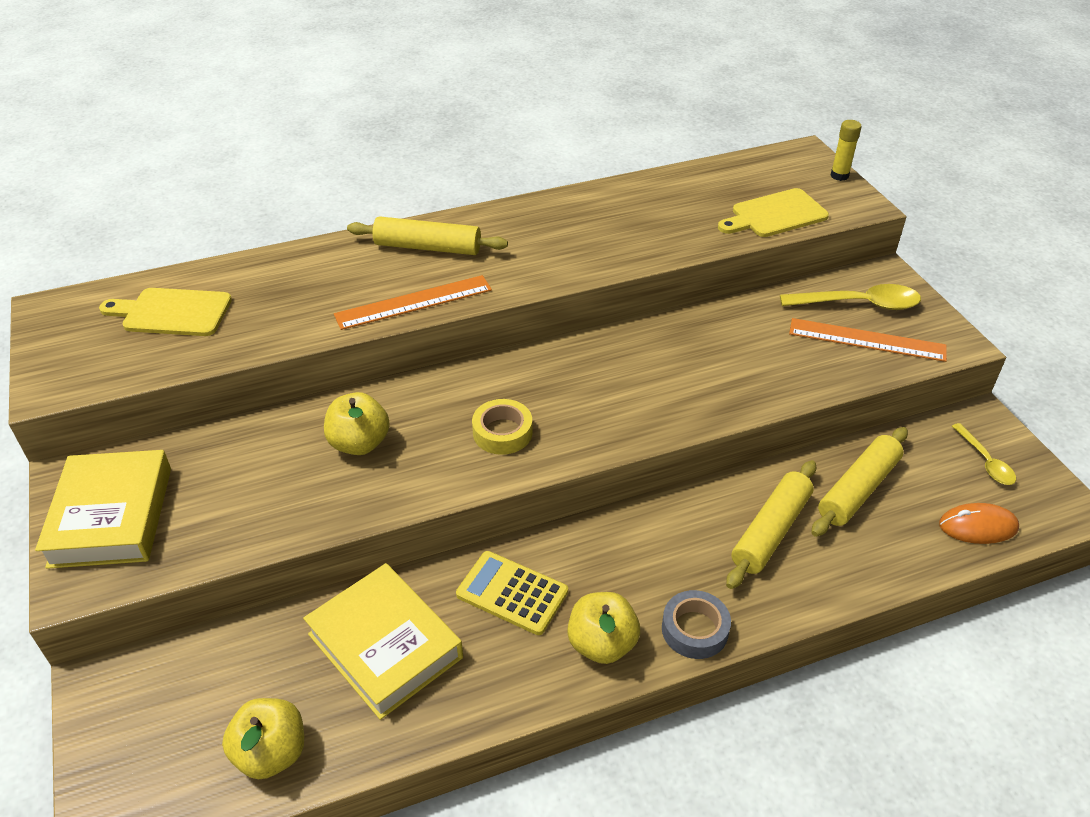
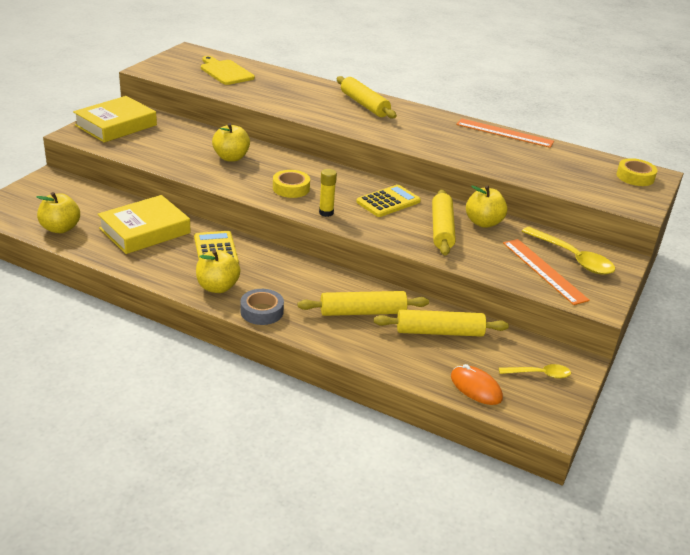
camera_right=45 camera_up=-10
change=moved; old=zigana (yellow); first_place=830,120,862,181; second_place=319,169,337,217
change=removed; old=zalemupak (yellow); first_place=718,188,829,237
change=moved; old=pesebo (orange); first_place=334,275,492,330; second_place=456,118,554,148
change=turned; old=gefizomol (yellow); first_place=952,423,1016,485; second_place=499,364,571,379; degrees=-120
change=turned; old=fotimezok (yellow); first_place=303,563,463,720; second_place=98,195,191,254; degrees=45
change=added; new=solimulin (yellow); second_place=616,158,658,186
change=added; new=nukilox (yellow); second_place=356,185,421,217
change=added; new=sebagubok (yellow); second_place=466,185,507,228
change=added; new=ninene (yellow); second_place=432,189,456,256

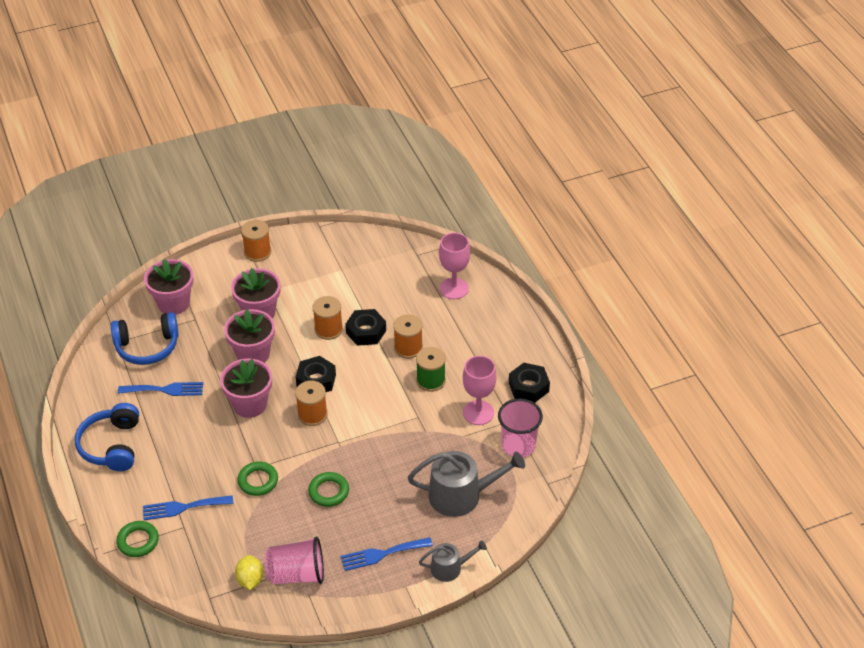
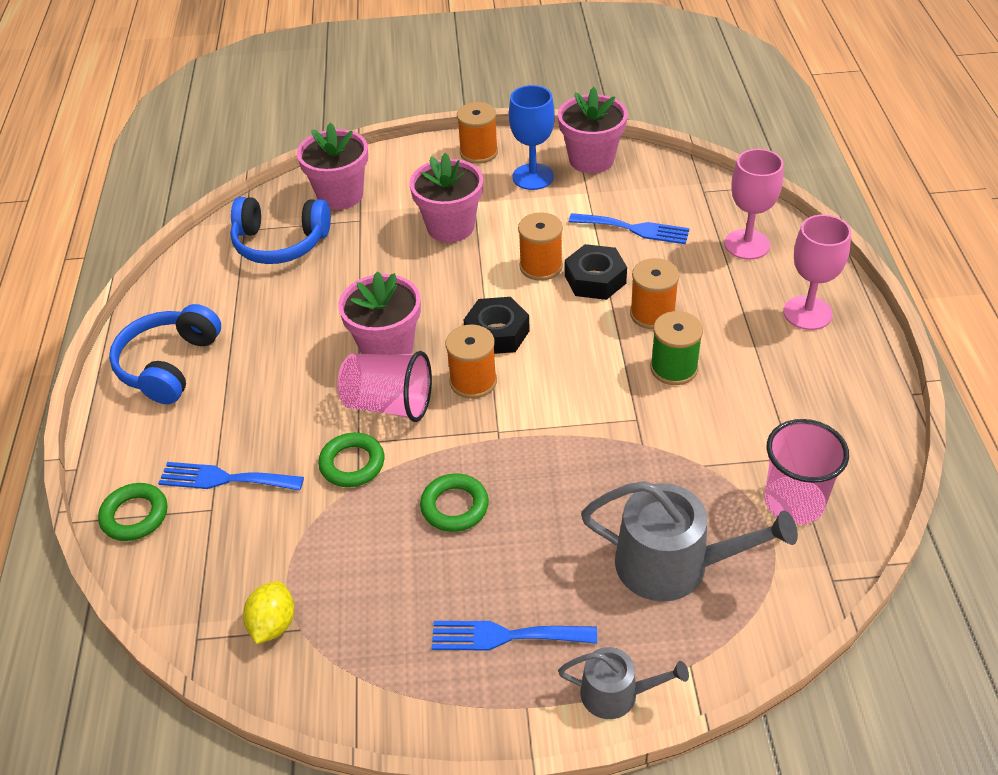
camera_right=20 camera_up=0
change=moved; old=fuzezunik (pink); first_place=224,309,275,363; second_place=558,87,628,173
change=moved; old=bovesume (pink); first_place=463,356,496,425; second_place=783,215,851,330
change=removed; old=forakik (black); first_place=509,363,550,403
change=moved; old=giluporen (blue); first_place=118,382,203,396; second_place=569,213,690,244
change=moved; old=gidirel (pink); first_place=265,536,324,584; second_place=337,351,432,422
change=added; new=bovesume (blue); second_place=509,85,555,190

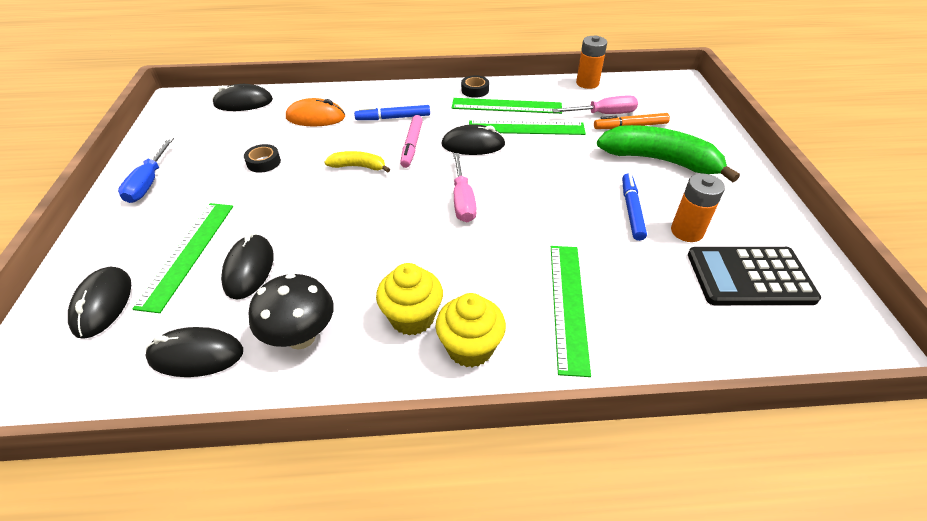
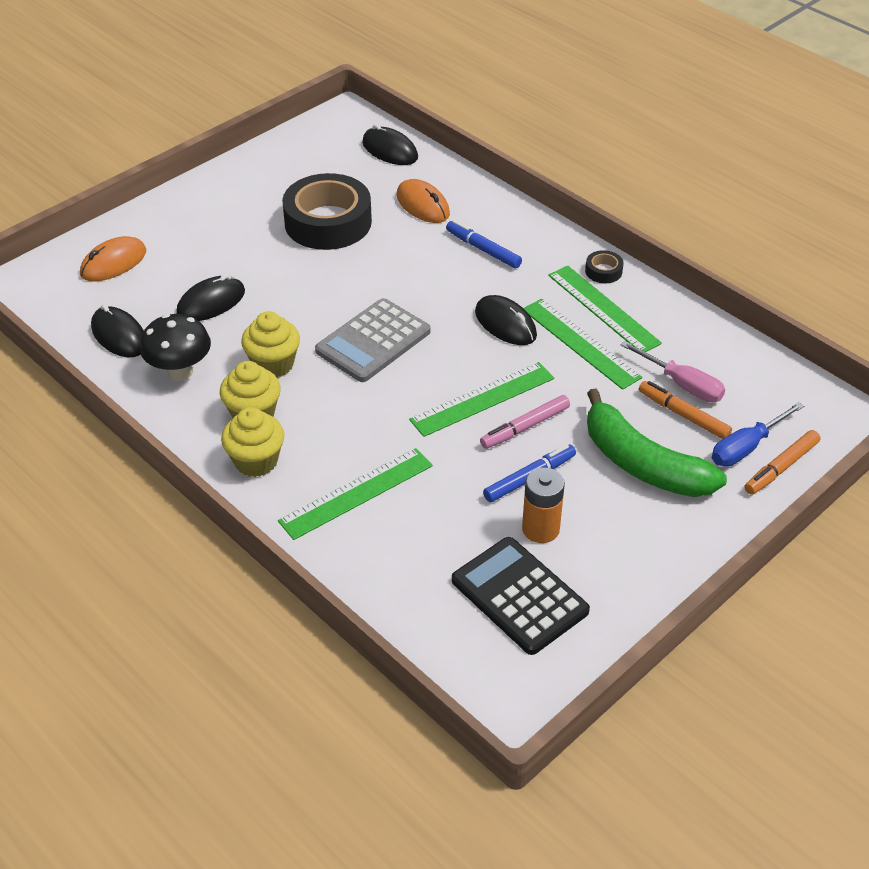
camera_right=50 camera_up=0
change=removed; old=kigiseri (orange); first_place=576,36,607,89
change=moved; old=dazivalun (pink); first_place=400,115,423,168; second_place=480,395,570,449
change=turned; old=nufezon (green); first_place=597,125,740,182; second_place=587,389,727,497; degrees=150
change=moved; old=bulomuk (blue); first_place=118,138,174,203; second_place=712,402,804,467
change=resized; old=solimulin (black); first_place=244,144,281,173; second_place=282,173,372,250; factor=2.45
change=removed; old=nufezon (yellow); first_place=324,151,390,173
change=removed; old=bulomuk (pink); first_place=453,153,477,222
change=moved; old=pesebo (green); first_place=132,203,233,313; second_place=409,362,554,437
change=recoloured; old=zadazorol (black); new=zadazorol (orange); first_place=68,266,131,339; second_place=80,236,146,282
change=added; new=nukilox (grey); second_place=315,298,431,382
change=added; new=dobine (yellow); second_place=241,311,300,377
change=added; new=dazivalun (orange); second_place=744,430,820,495

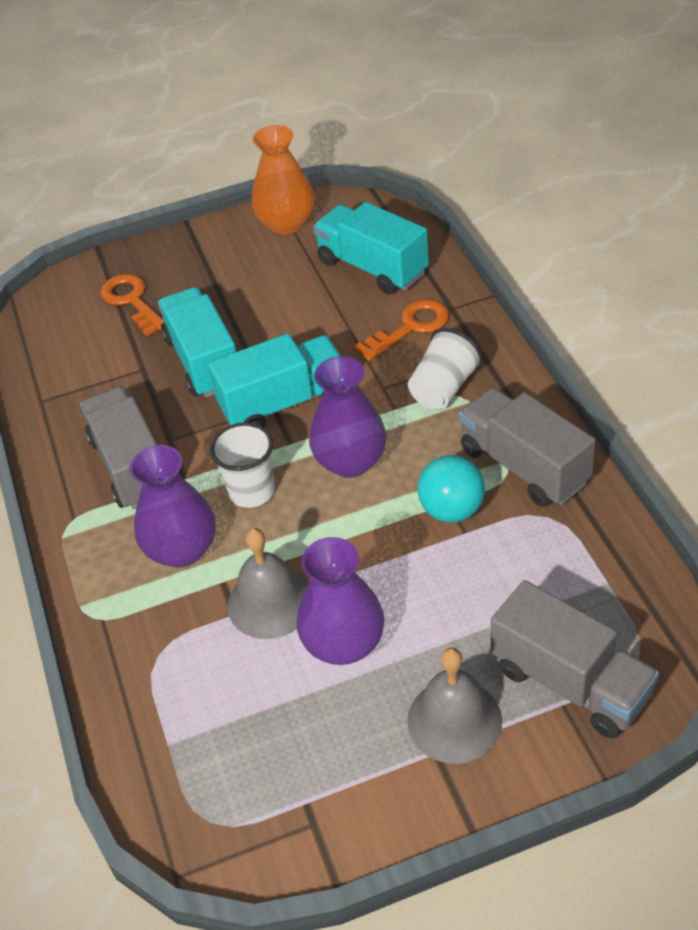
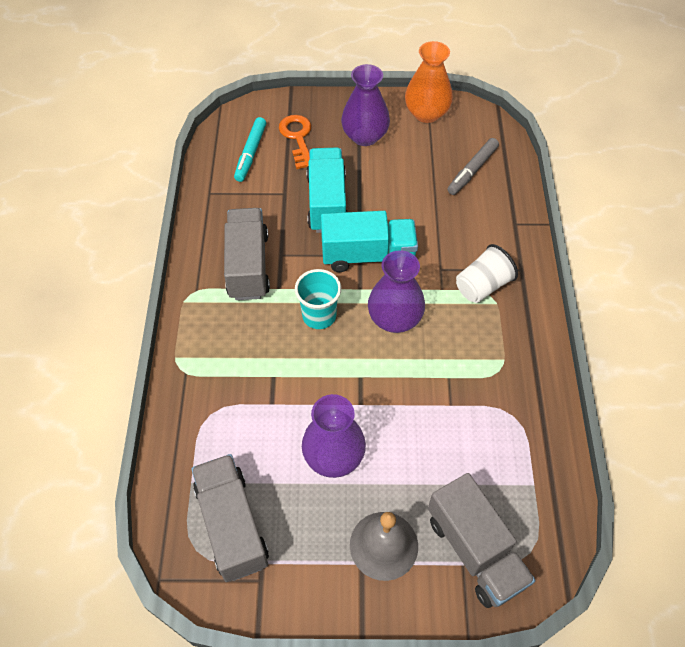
camera_right=15 camera_up=10
change=replaced; old=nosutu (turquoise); new=dazivalun (grey); first_place=313,202,429,295; second_place=448,138,499,195
change=removed; old=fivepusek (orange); first_place=354,299,449,361
change=moved; old=nosutu (grey); first_place=459,388,596,507; second_place=191,454,269,582
change=recoloured; old=gidirel (white); new=gidirel (turquoise); first_place=210,422,275,508; second_place=295,269,341,329
change=moved; old=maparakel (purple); first_place=129,445,216,567; second_place=341,64,390,146
change=removed; old=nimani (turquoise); first_place=418,455,485,522
change=removed; old=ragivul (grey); first_place=228,528,309,639
change=added; new=dazivalun (turquoise); second_place=234,117,266,182

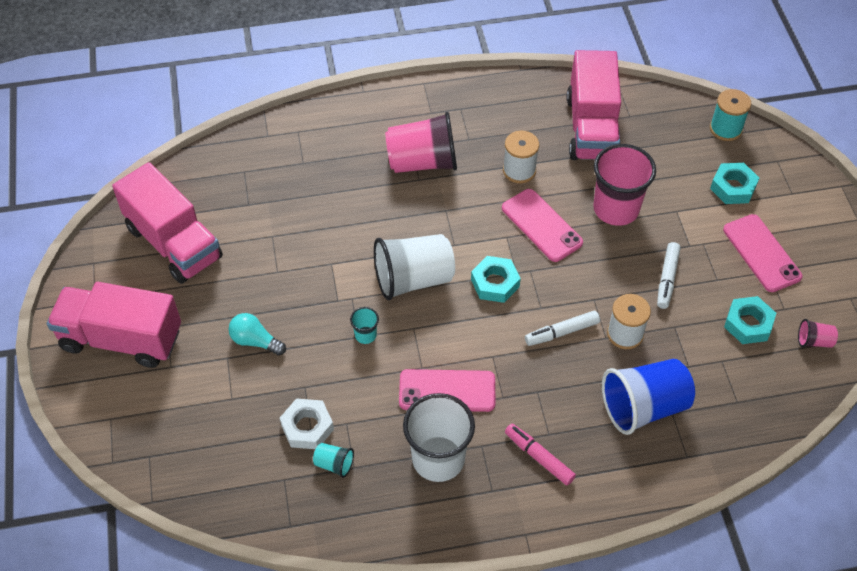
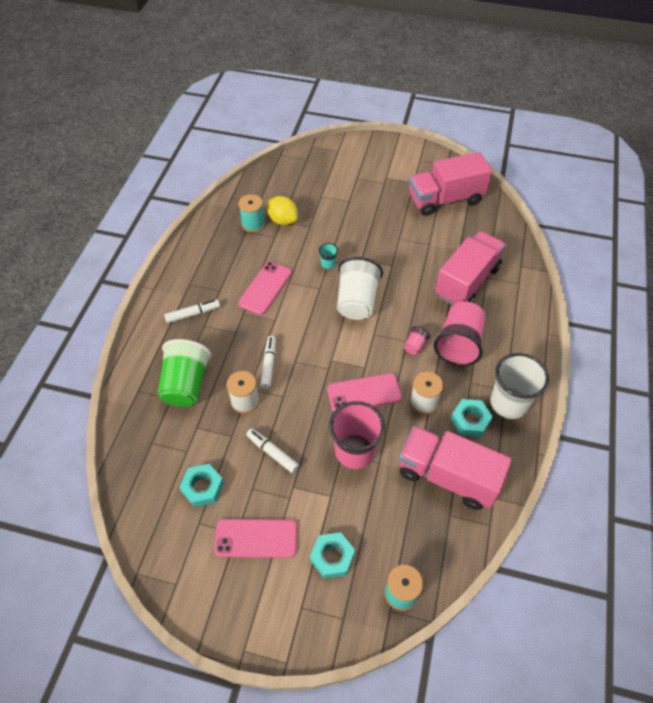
camera_right=115 camera_up=0
change=moved; old=forakik (turquoise); first_place=471,256,521,303; second_place=451,399,493,437
change=moved; old=nosutu (pink); first_place=47,282,181,368; second_place=435,231,506,305
change=removed; old=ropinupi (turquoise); first_place=228,313,286,355
change=moved; old=gidirel (pink); first_place=798,319,838,348; second_place=404,326,430,355
change=recoloured; old=gidirel (blue); new=gidirel (green); first_place=602,359,695,435; second_place=158,339,211,407
change=moved; old=gidirel (white); first_place=403,393,475,482; second_place=490,353,549,419
change=replaced; old=forakik (white); new=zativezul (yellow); first_place=280,398,334,449; second_place=267,196,298,225
change=recoloured; old=dazivalun (pink); new=dazivalun (white); first_place=505,424,576,485; second_place=164,299,220,323
change=replaced; old=gidirel (turquoise); new=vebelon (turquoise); first_place=313,443,354,478; second_place=238,194,265,233

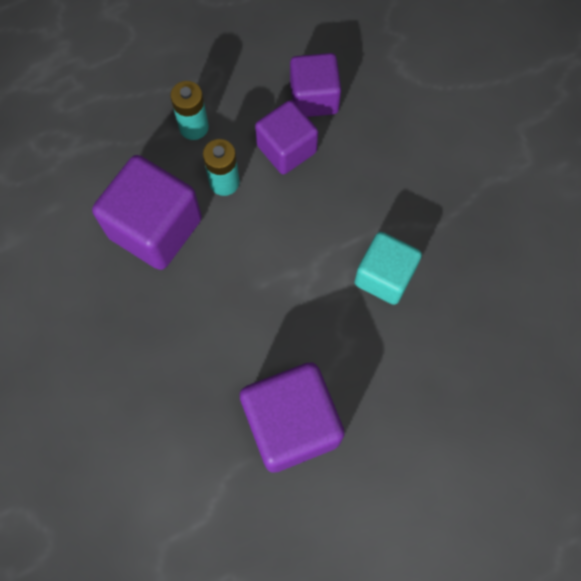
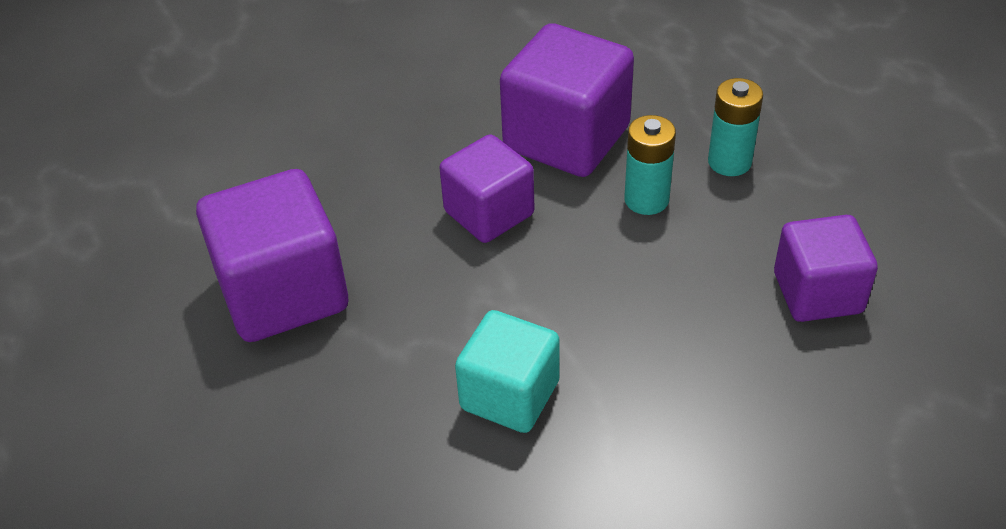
camera_right=90 camera_up=-25
change=moved; old=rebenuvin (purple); first_place=255,100,318,174; second_place=439,134,534,243

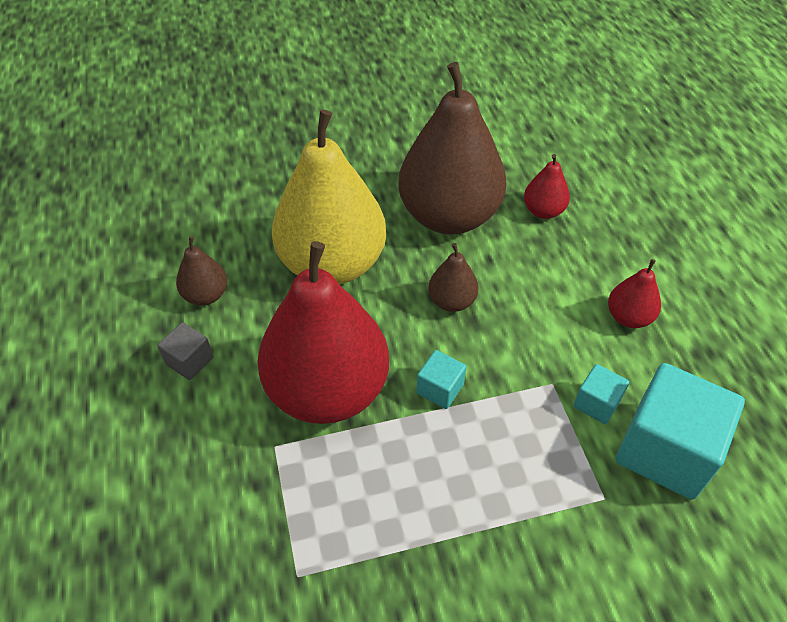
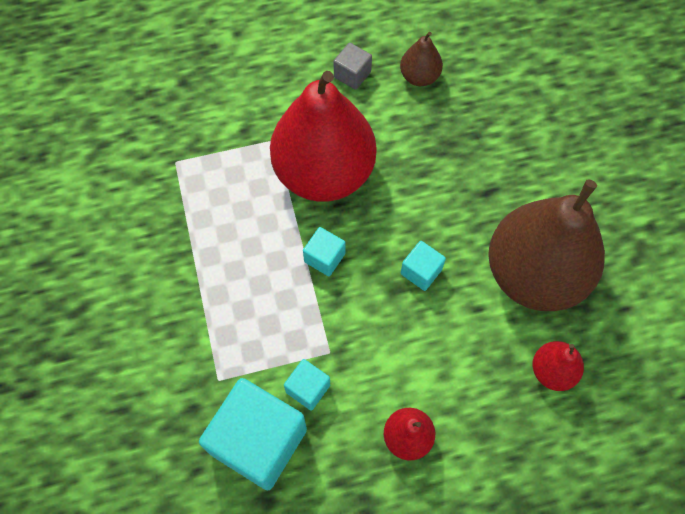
camera_right=90 camera_up=15
change=removed; old=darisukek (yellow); first_place=272,110,386,285
change=replaced; old=darisukek (brown); new=rebenuvin (turquoise); first_place=428,243,479,312; second_place=401,241,446,291

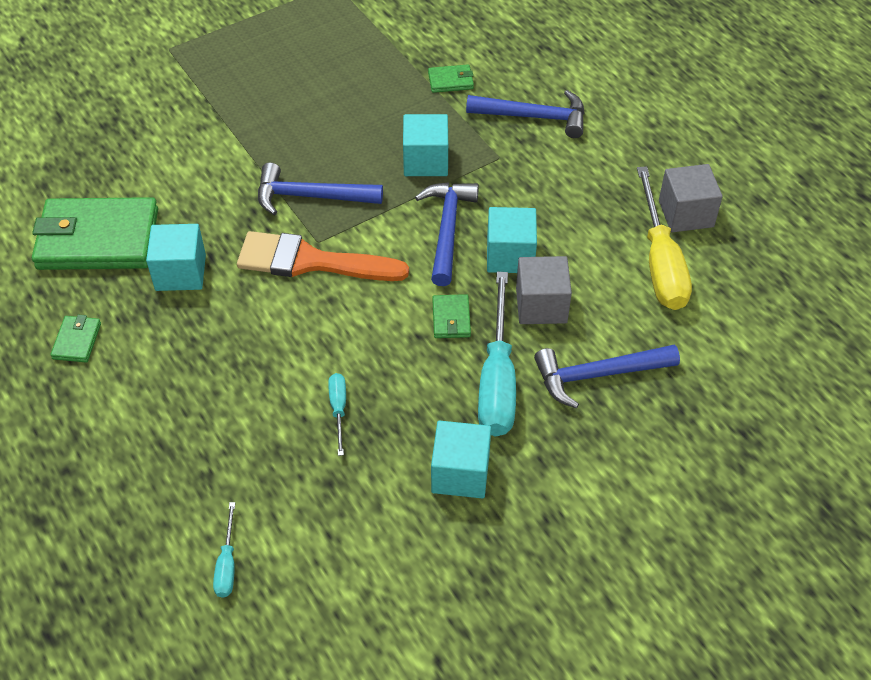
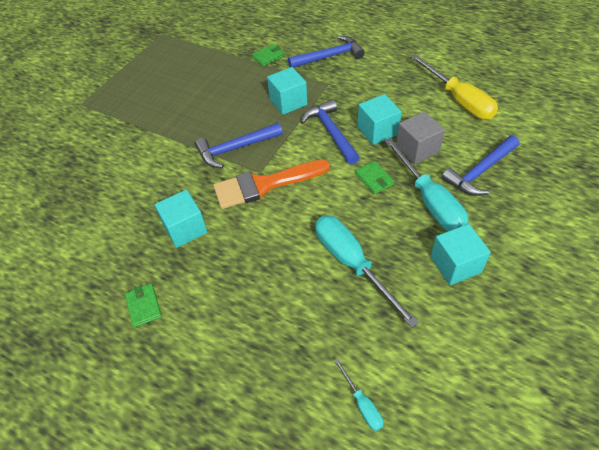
camera_right=-25 camera_up=0
change=removed; old=rebenuvin (grey); first_place=659,164,723,232
change=removed; old=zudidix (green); first_place=32,197,158,270
change=resized; old=bulomuk (turquoise); first_place=328,373,346,456; second_place=315,216,419,328; factor=2.13

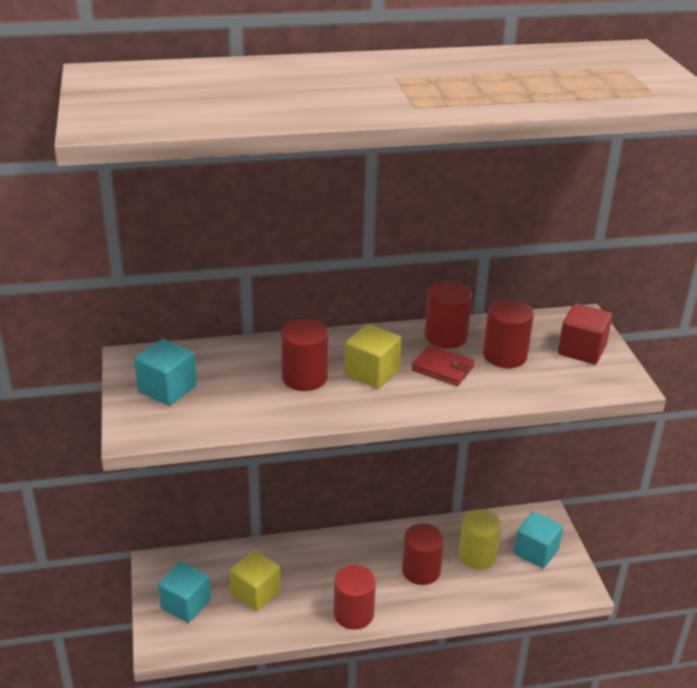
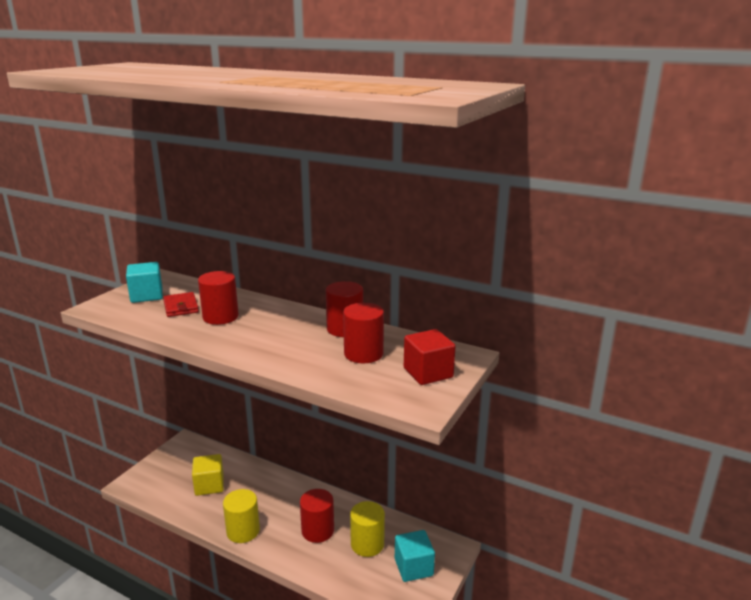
camera_right=40 camera_up=-10
change=removed; old=rebenuvin (yellow); first_place=344,324,402,389
change=moved; old=zudidix (red); first_place=411,345,475,386; second_place=163,292,199,317
change=removed; old=rebenuvin (turquoise); first_place=158,561,211,623
change=recoloured; old=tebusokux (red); new=tebusokux (yellow); first_place=334,565,376,630; second_place=223,489,260,543

